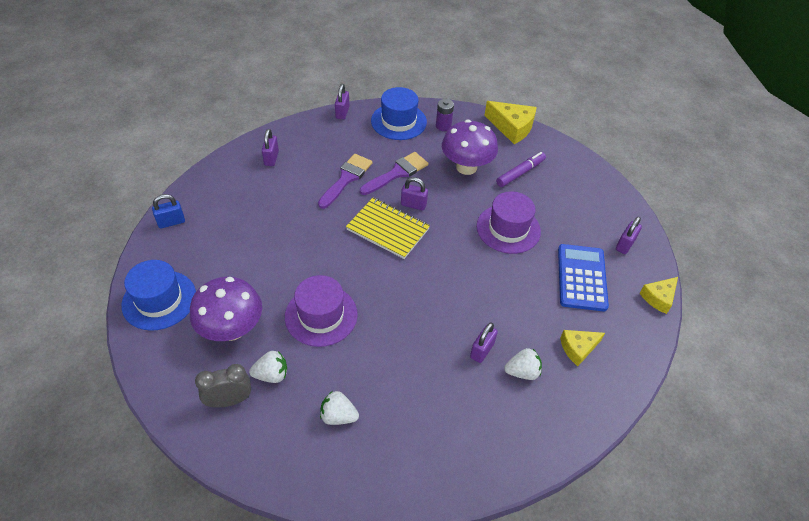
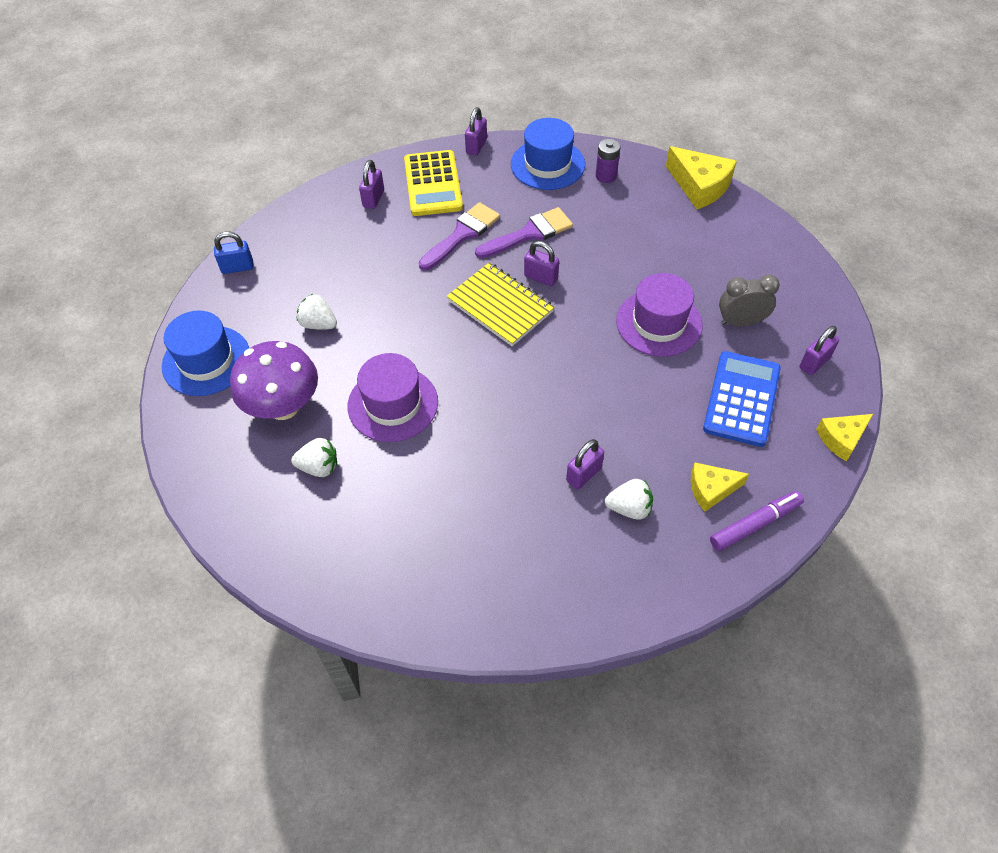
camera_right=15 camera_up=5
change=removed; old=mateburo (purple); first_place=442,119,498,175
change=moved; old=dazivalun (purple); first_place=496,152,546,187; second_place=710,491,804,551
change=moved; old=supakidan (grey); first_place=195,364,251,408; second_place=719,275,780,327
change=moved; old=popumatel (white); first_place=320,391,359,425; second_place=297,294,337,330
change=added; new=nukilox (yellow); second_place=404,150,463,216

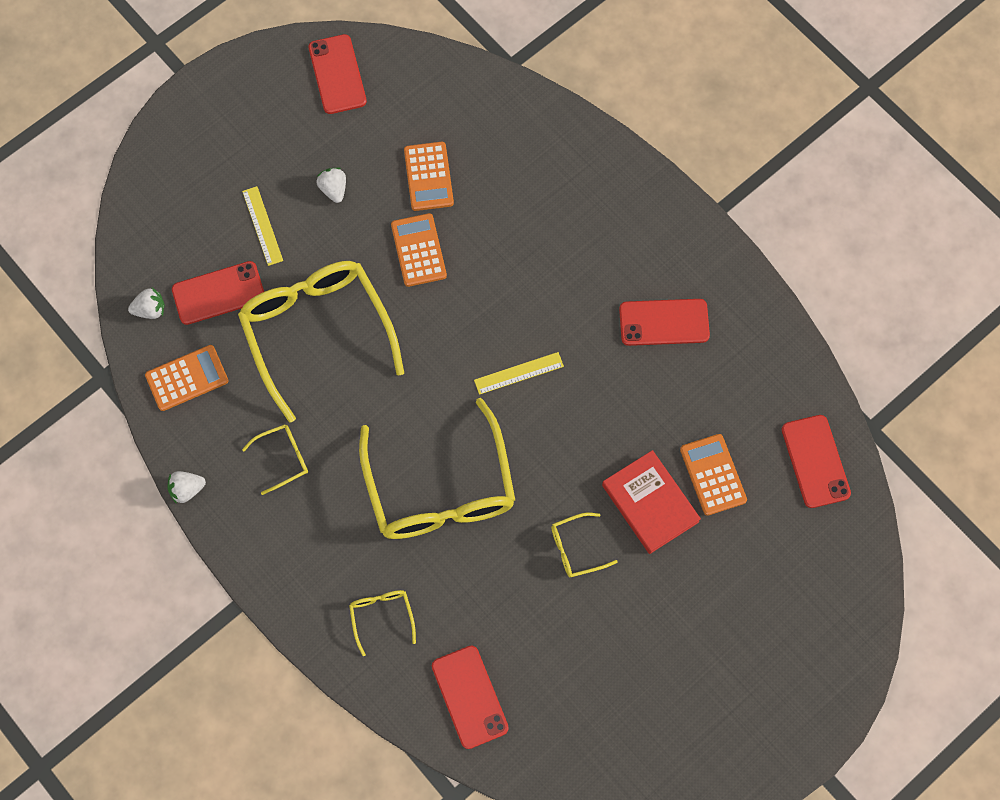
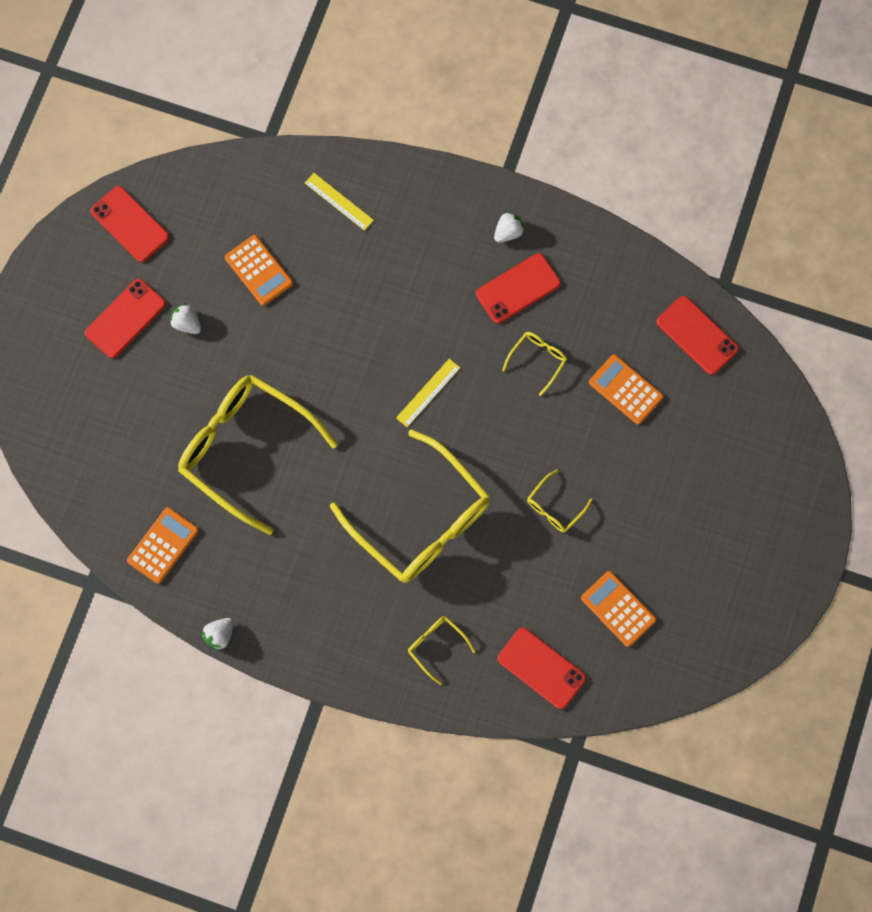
camera_right=-30 camera_up=5
change=moved; old=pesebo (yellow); first_place=242,186,283,266; second_place=305,173,374,231
change=moved; old=nukilox (orange); first_place=391,213,447,287; second_place=581,571,657,647
change=moved; old=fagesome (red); first_place=172,261,264,325; second_place=85,279,166,358
change=moved; old=popumatel (white); first_place=128,288,165,319; second_place=494,211,525,243
change=moved; old=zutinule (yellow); first_place=242,424,308,495; second_place=502,332,567,396
change=removed; old=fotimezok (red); first_place=602,450,701,554

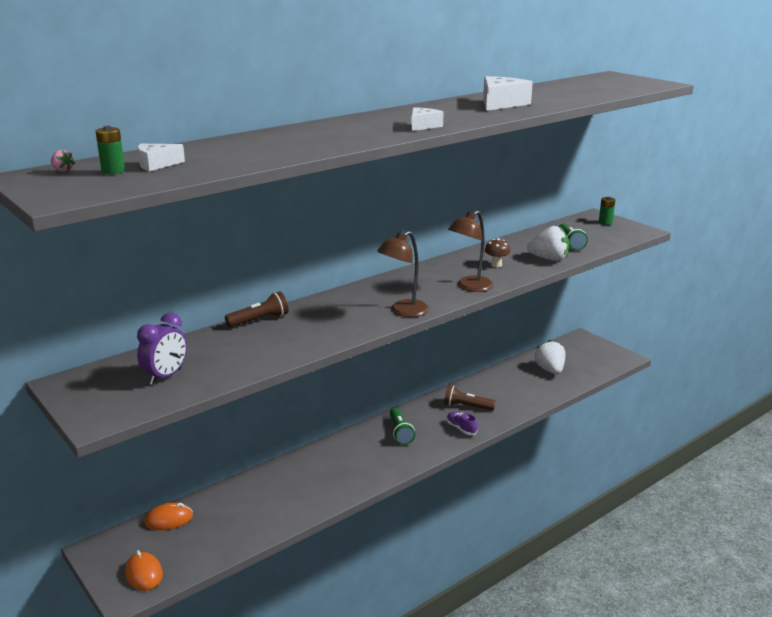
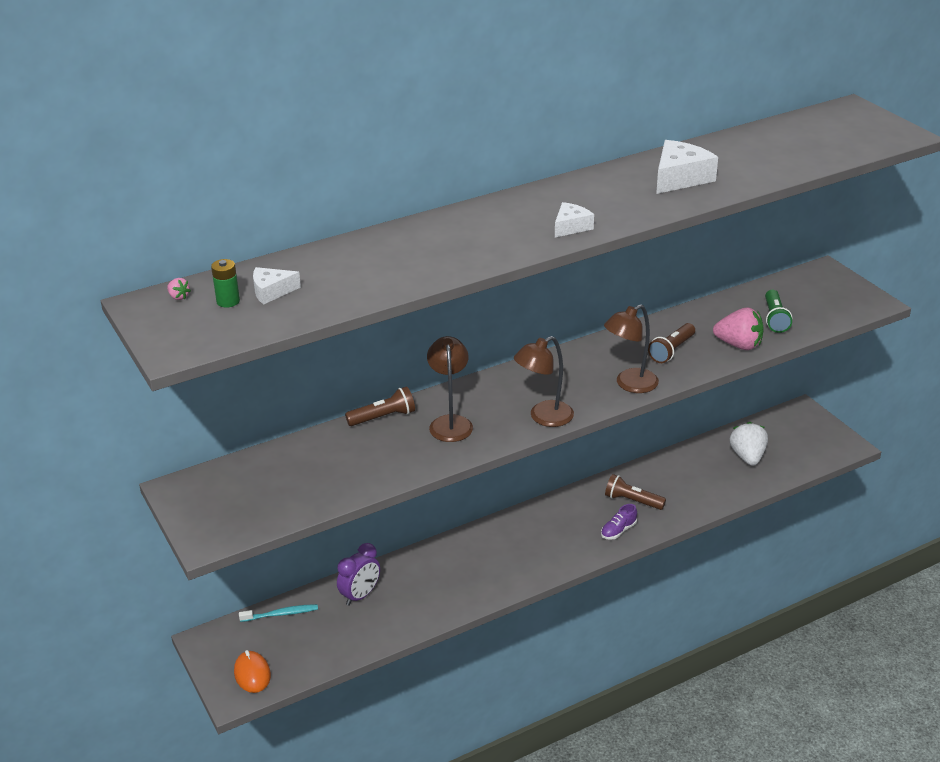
camera_right=10 camera_up=10
change=removed; old=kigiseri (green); first_place=599,197,615,225
change=recoloured; old=popumatel (white); new=popumatel (pink); first_place=527,226,569,261; second_place=713,308,764,350
change=replaced; old=mateburo (brown); new=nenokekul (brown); first_place=485,238,510,268; second_place=648,323,695,363
change=moved; old=supakidan (purple); first_place=137,313,187,385; second_place=337,543,380,606
change=removed; old=nenokekul (green); first_place=390,407,415,445
change=turned; old=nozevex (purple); first_place=447,412,477,435; second_place=601,504,637,540; degrees=-105
change=replaced; old=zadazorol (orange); new=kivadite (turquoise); first_place=144,502,193,530; second_place=239,604,318,622
change=added; new=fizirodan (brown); second_place=427,336,473,442

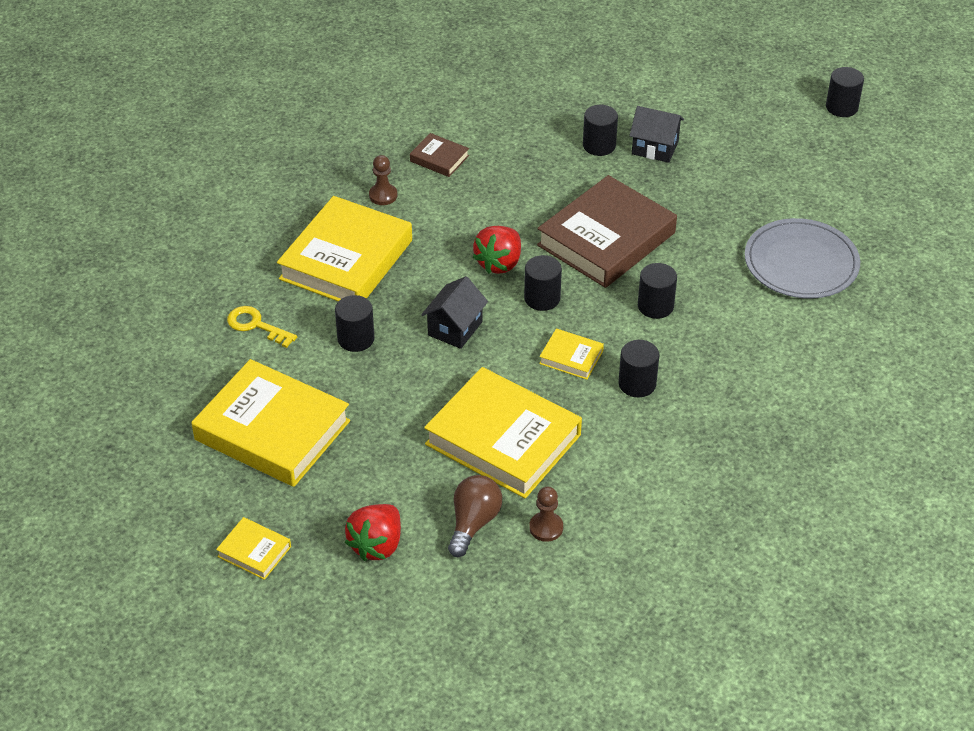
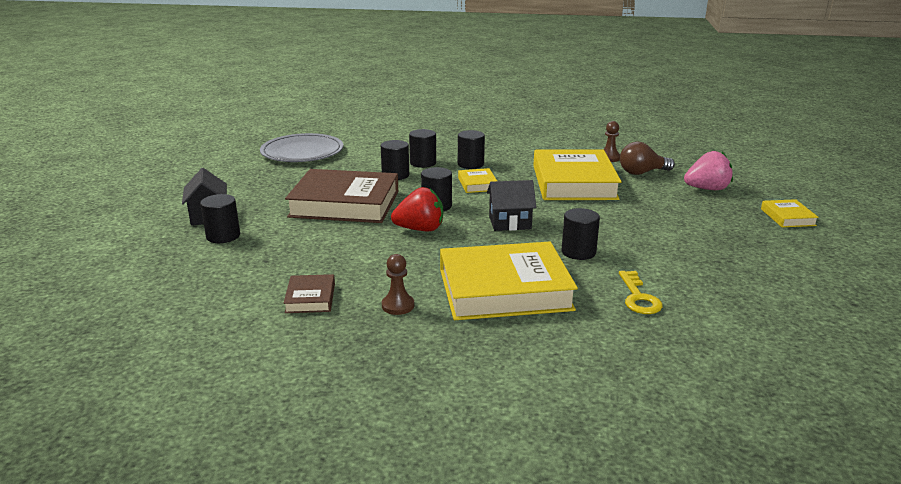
camera_right=-125 camera_up=-20
change=moved; old=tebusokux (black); first_place=826,67,864,117; second_place=409,129,436,168
change=removed; old=fotimezok (yellow); first_place=191,359,350,487
change=recoloured; old=popumatel (red); new=popumatel (pink); first_place=345,504,401,561; second_place=684,151,733,190

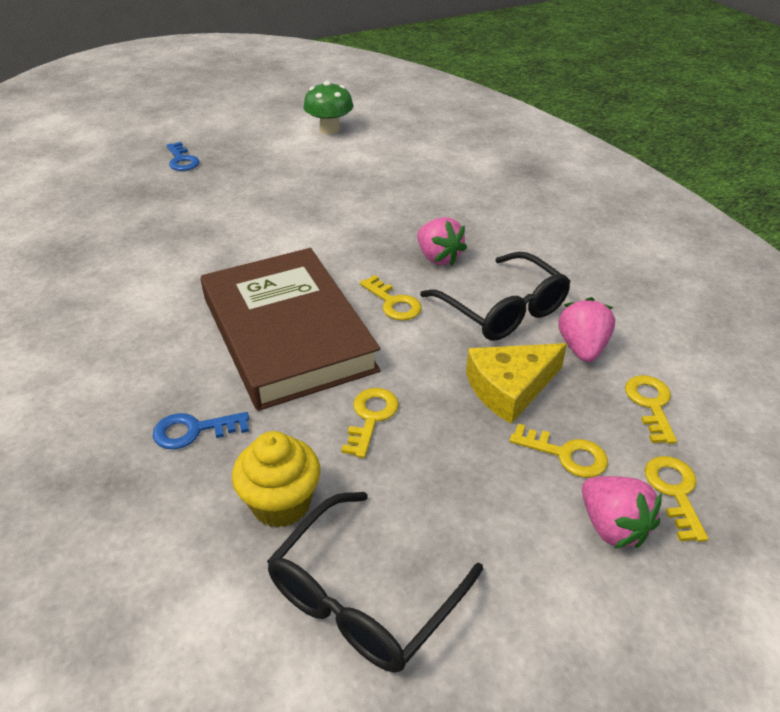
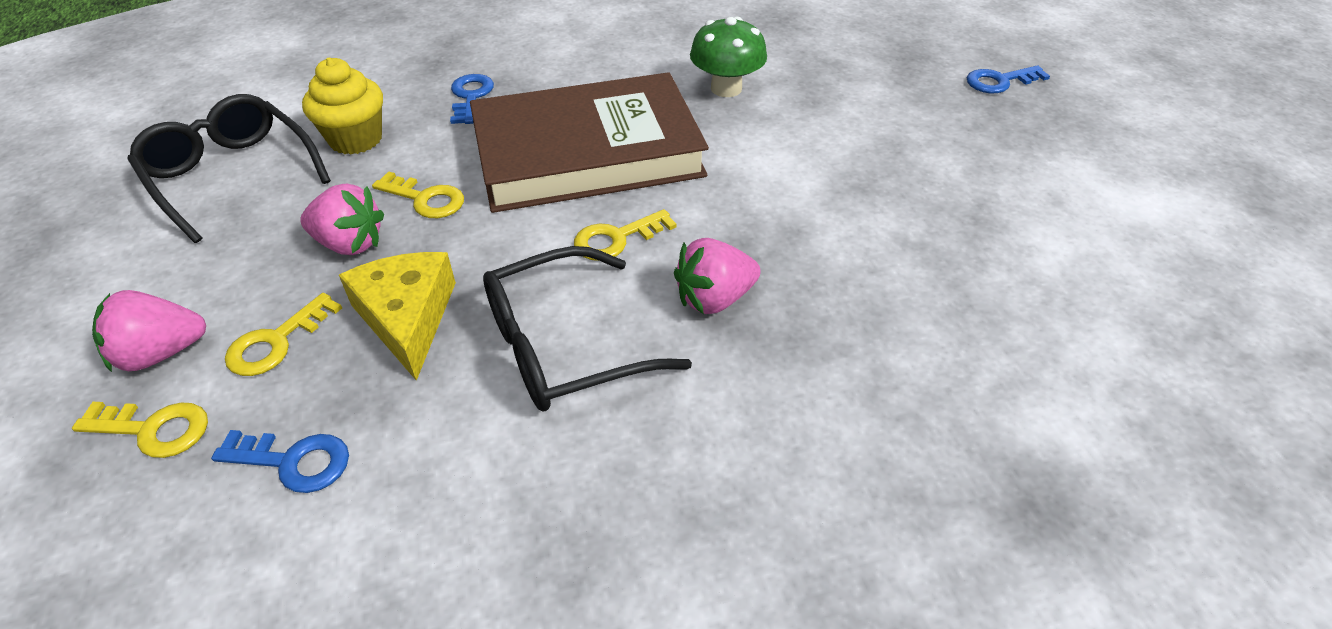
camera_right=100 camera_up=5
change=moved; old=mateburo (green); first_place=303,81,353,134; second_place=690,17,767,97
change=moved; old=popumatel (pink); first_place=559,297,615,362; second_place=300,184,384,255
change=recoloured; old=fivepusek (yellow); new=fivepusek (blue); first_place=625,375,677,444; second_place=211,430,349,493

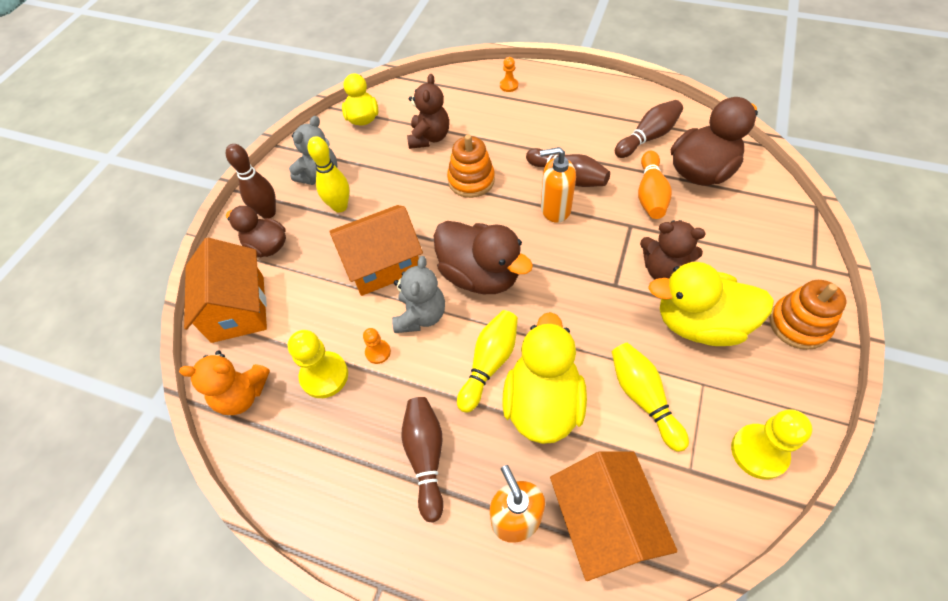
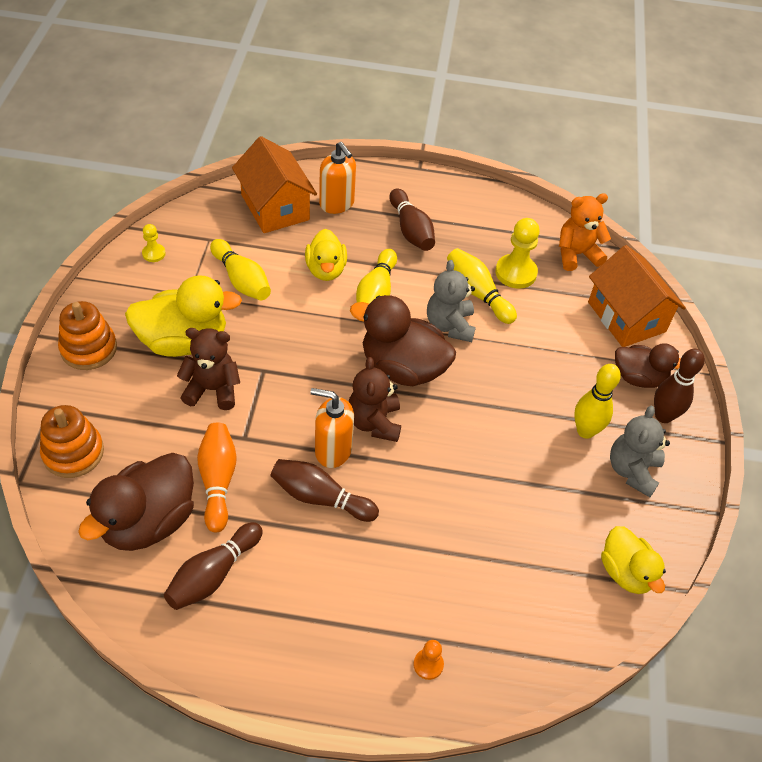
camera_right=160 camera_up=-5
change=moved; old=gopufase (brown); first_place=407,74,449,149; second_place=348,357,401,442
change=moved; old=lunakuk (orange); first_place=447,134,495,198; second_place=40,405,104,478
change=turned; old=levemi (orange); first_place=540,147,576,223; second_place=311,388,354,468; degrees=-150
change=removed; old=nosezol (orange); first_place=330,205,423,296
change=resized; old=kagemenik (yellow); first_place=502,312,587,444; second_place=305,229,347,281; factor=0.63
change=replaced; old=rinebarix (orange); new=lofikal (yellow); first_place=363,328,391,364; second_place=447,248,517,324
change=resized; old=rinebarix (yellow); first_place=731,409,812,479; second_place=142,224,166,262; factor=0.54

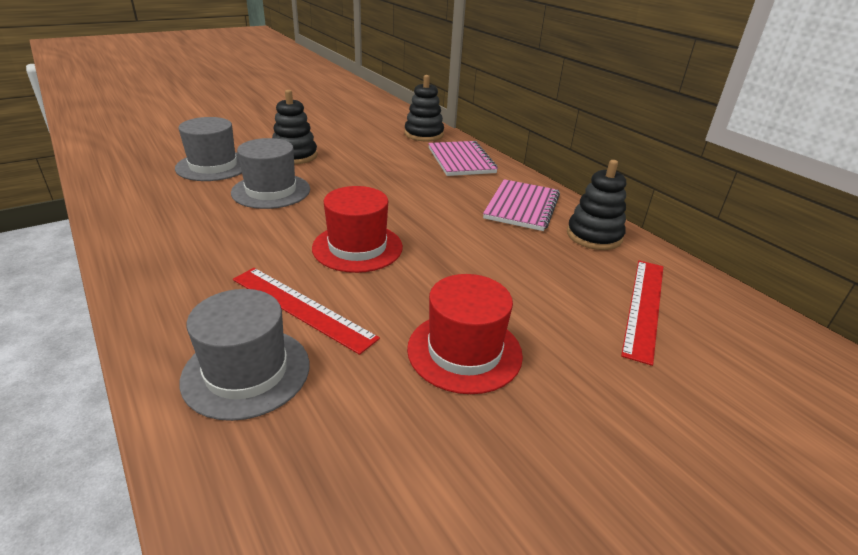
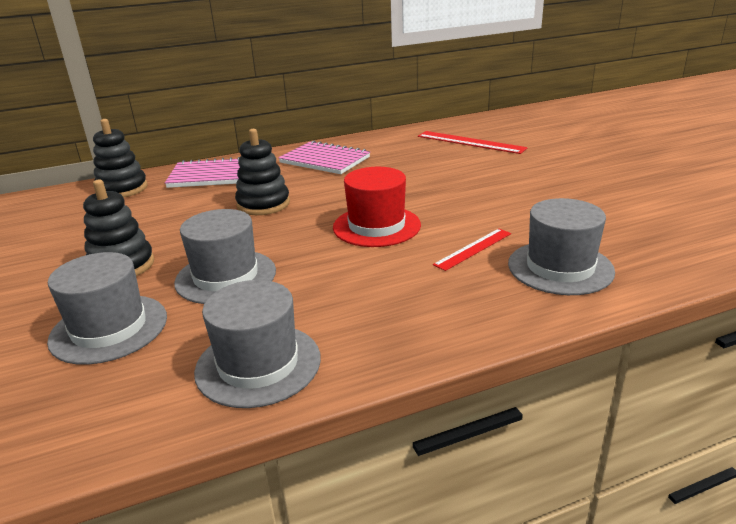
camera_right=-75 camera_up=-5
change=moved; old=lunakuk (black); first_place=567,160,626,250; second_place=235,129,290,215
change=resized; old=pesebo (red); first_place=233,268,380,355; second_place=433,229,511,271; factor=0.63
change=removed; old=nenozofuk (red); first_place=407,274,523,394
change=added; new=nenozofuk (grey); second_place=194,280,321,408

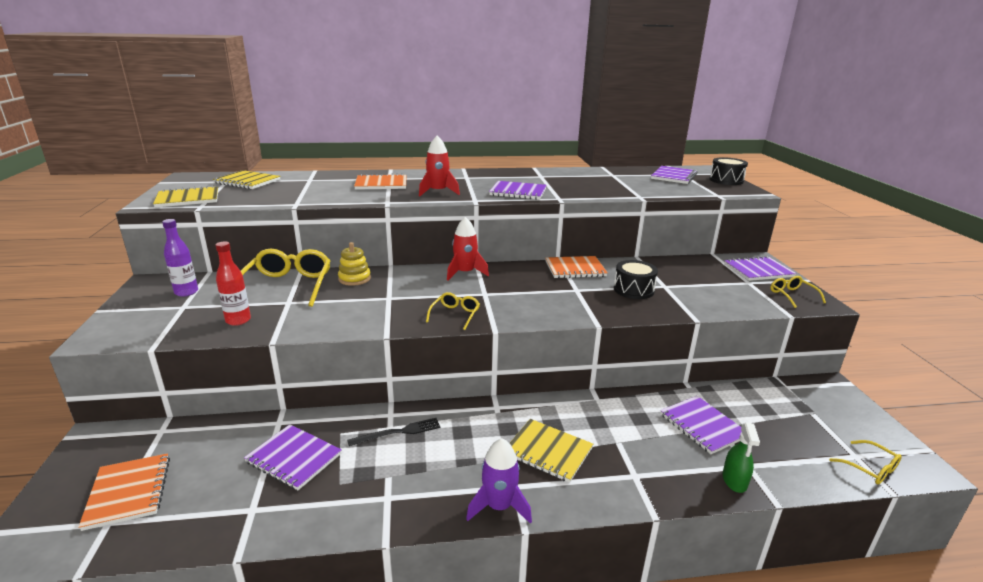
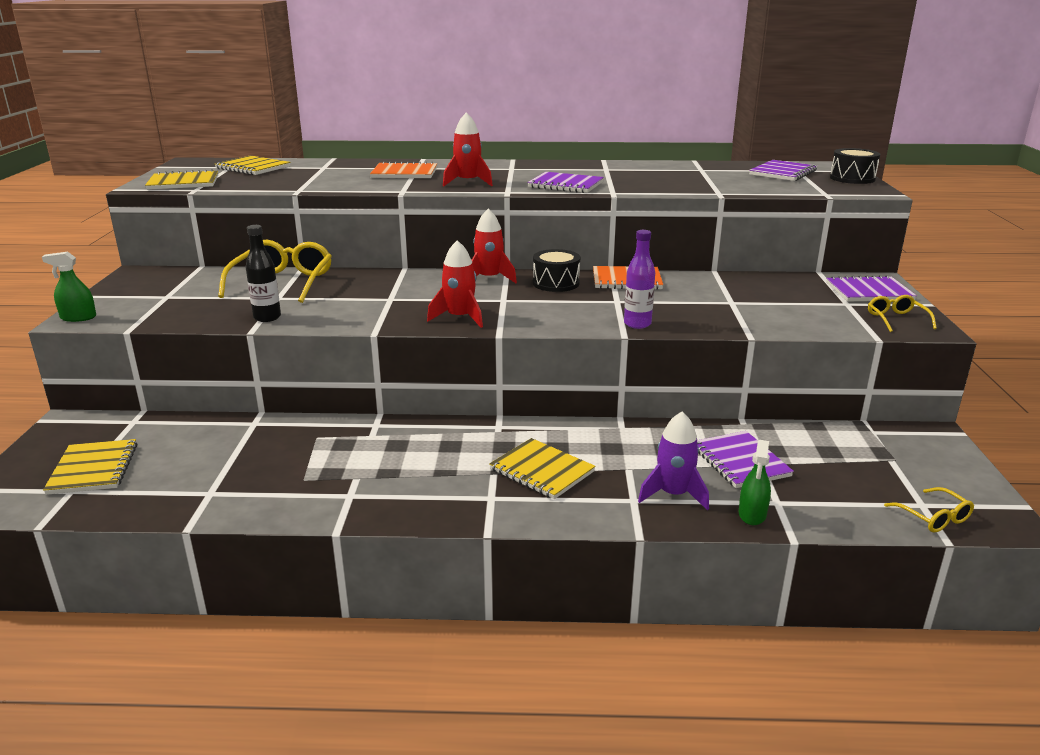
camera_right=10 camera_up=0
change=moved; old=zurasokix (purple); first_place=162,219,198,297; second_place=624,230,655,329
change=removed; old=zurasokix (red); first_place=216,241,251,326
change=removed; old=lunakuk (yellow); first_place=338,242,371,286
change=moved; old=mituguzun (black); first_place=614,260,658,299; second_place=533,249,580,292
change=replaced; old=zutinule (yellow); new=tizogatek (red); first_place=426,292,480,330; second_place=427,240,483,328
change=removed; old=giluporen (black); first_place=347,418,440,446
change=removed; old=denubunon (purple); first_place=244,424,342,490
change=moved; old=tizogatek (purple); first_place=466,438,532,524; second_place=638,412,709,511
change=recoloured; old=denubunon (orange); new=denubunon (yellow); first_place=78,453,170,531; second_place=43,439,137,495
change=added; new=zurasokix (black); second_place=246,225,281,322
change=added; new=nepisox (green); second_place=42,252,96,322

